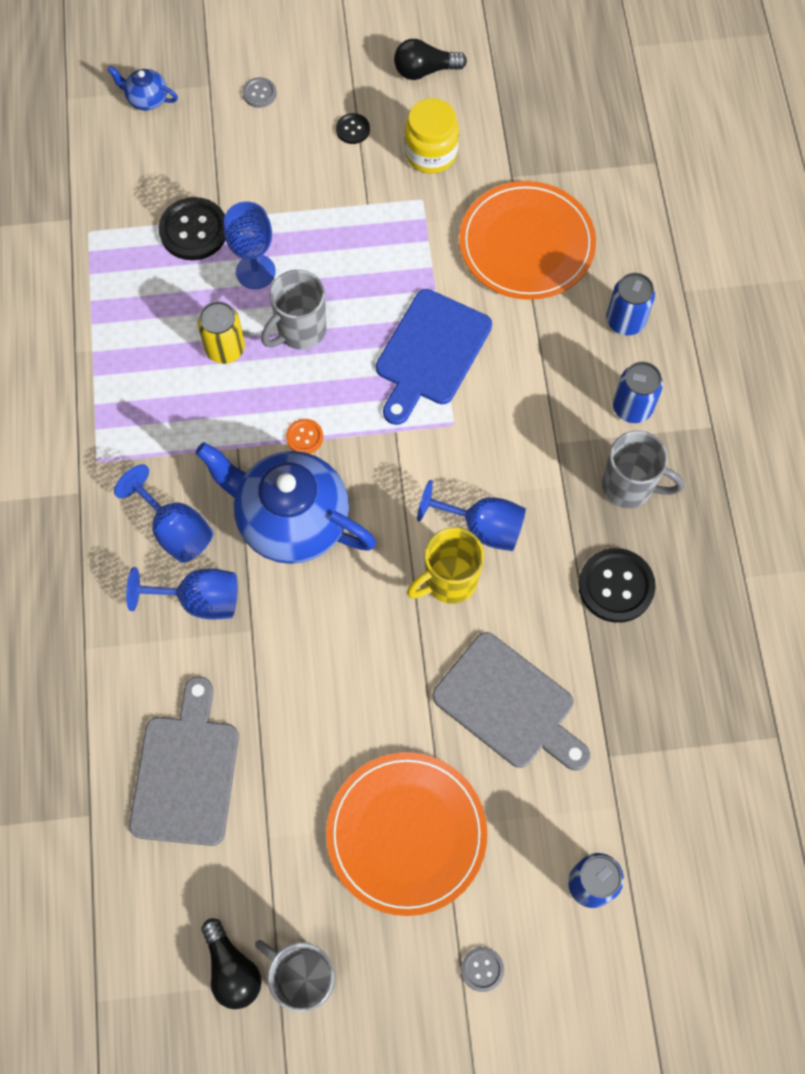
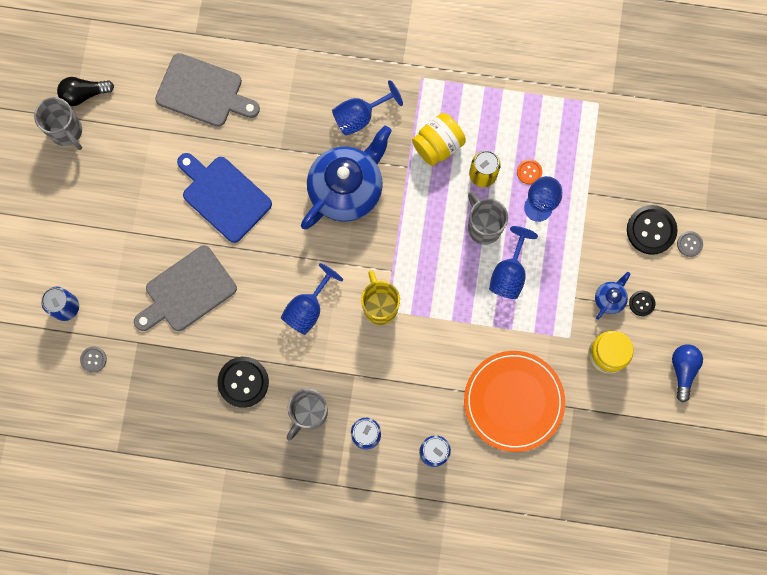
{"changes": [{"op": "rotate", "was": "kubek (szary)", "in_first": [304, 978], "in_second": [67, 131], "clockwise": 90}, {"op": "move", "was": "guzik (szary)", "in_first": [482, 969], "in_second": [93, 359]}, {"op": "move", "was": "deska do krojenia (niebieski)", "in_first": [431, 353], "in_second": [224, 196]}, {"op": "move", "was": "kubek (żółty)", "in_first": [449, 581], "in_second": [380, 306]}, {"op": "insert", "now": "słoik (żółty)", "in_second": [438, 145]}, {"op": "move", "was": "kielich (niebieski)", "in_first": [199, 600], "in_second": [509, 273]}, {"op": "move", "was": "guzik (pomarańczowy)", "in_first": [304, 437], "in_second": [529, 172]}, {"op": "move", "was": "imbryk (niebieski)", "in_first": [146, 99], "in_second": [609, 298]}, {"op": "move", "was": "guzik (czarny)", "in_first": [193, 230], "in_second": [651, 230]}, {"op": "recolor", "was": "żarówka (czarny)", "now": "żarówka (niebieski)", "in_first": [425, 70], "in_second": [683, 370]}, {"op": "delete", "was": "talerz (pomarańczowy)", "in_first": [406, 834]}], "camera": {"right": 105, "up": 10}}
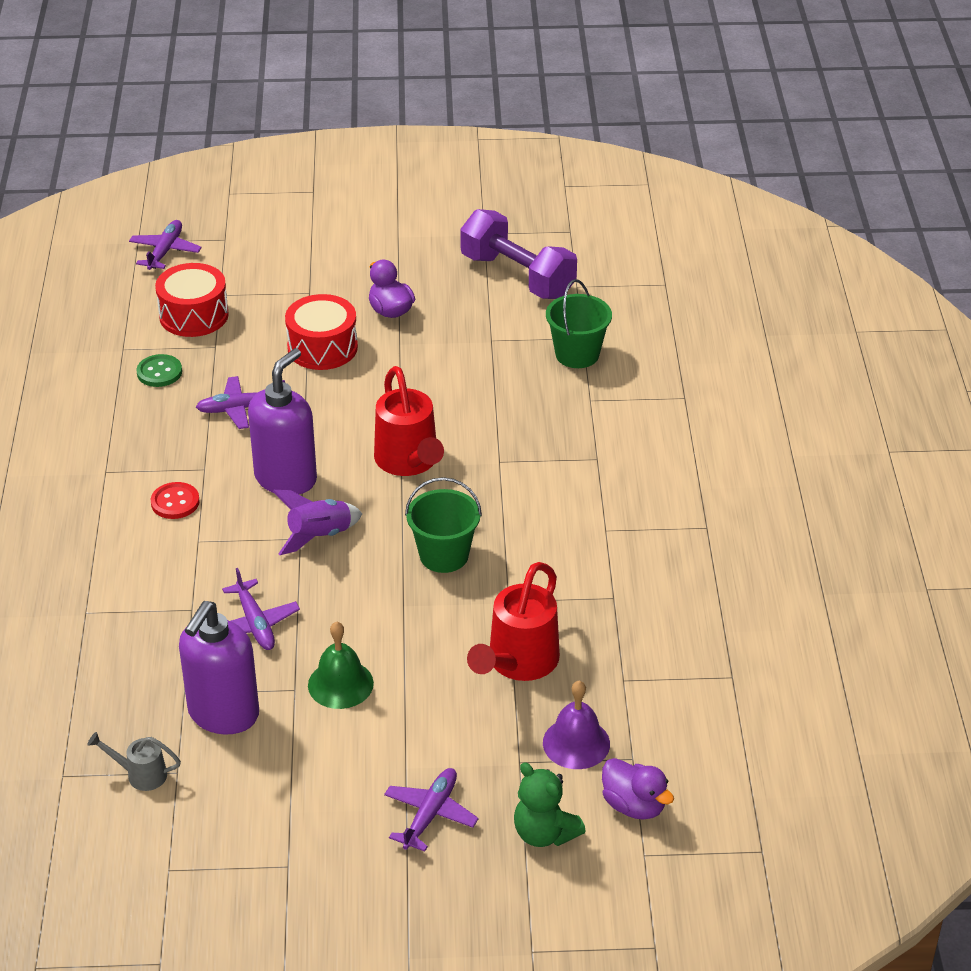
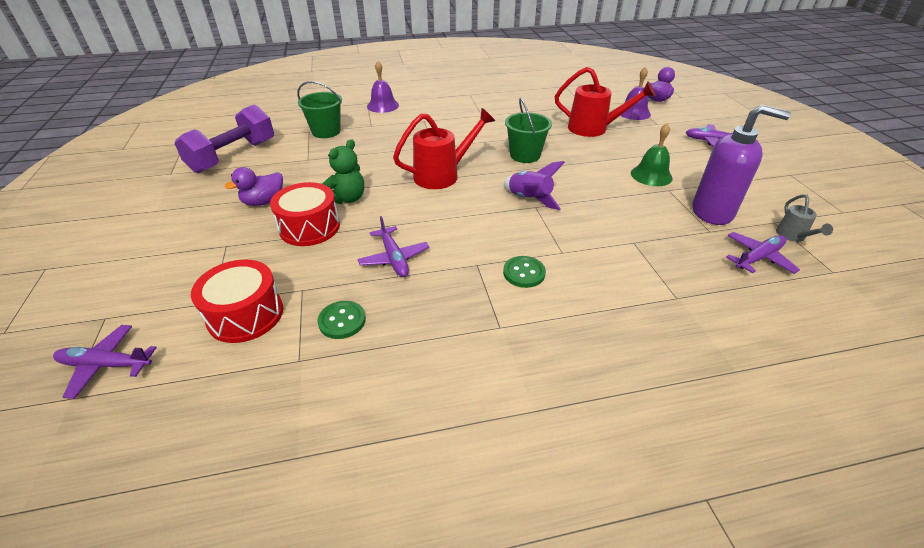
{"changes": [{"op": "move", "was": "miś (zielony)", "in_first": [544, 833], "in_second": [347, 198]}, {"op": "insert", "now": "dzwonek (fioletowy)", "in_second": [383, 106]}, {"op": "recolor", "was": "guzik (czerwony)", "now": "guzik (zielony)", "in_first": [175, 502], "in_second": [524, 273]}, {"op": "move", "was": "samolot (fioletowy)", "in_first": [255, 623], "in_second": [758, 258]}, {"op": "delete", "was": "dozownik mydła (fioletowy)", "in_first": [286, 478]}], "camera": {"right": -100, "up": 0}}
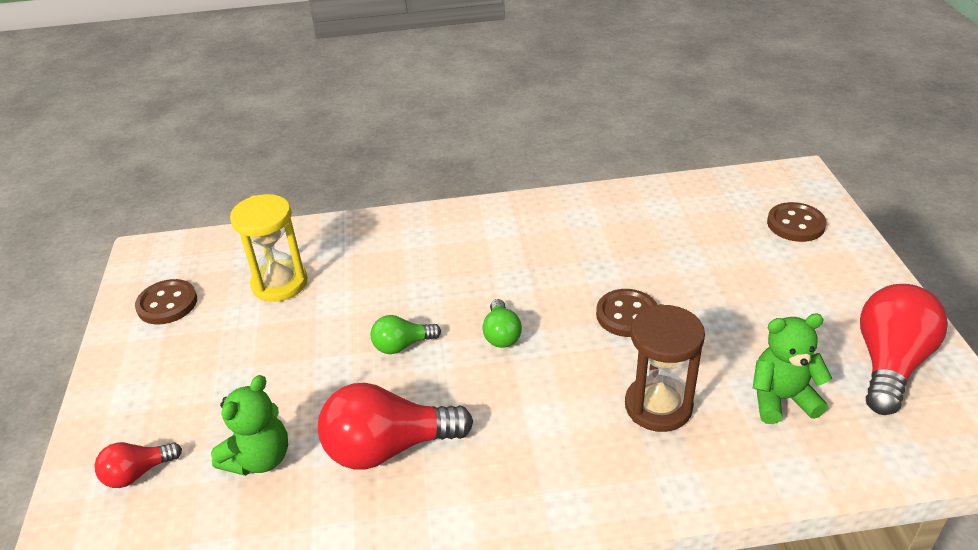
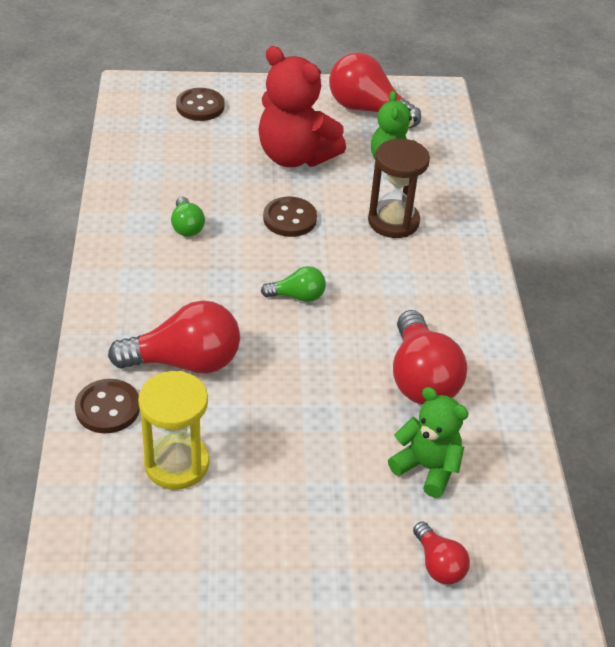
{"changes": [{"op": "move", "was": "guzik (brązowy)", "in_first": [167, 304], "in_second": [108, 408]}, {"op": "insert", "now": "żarówka (czerwony)", "in_second": [185, 362]}, {"op": "move", "was": "żarówka (zielony)", "in_first": [402, 345], "in_second": [187, 226]}, {"op": "insert", "now": "miś (czerwony)", "in_second": [295, 156]}], "camera": {"right": -90, "up": 5}}
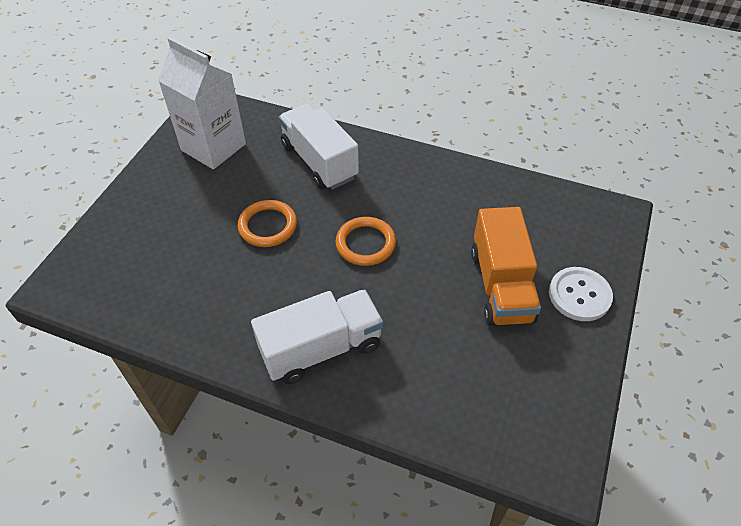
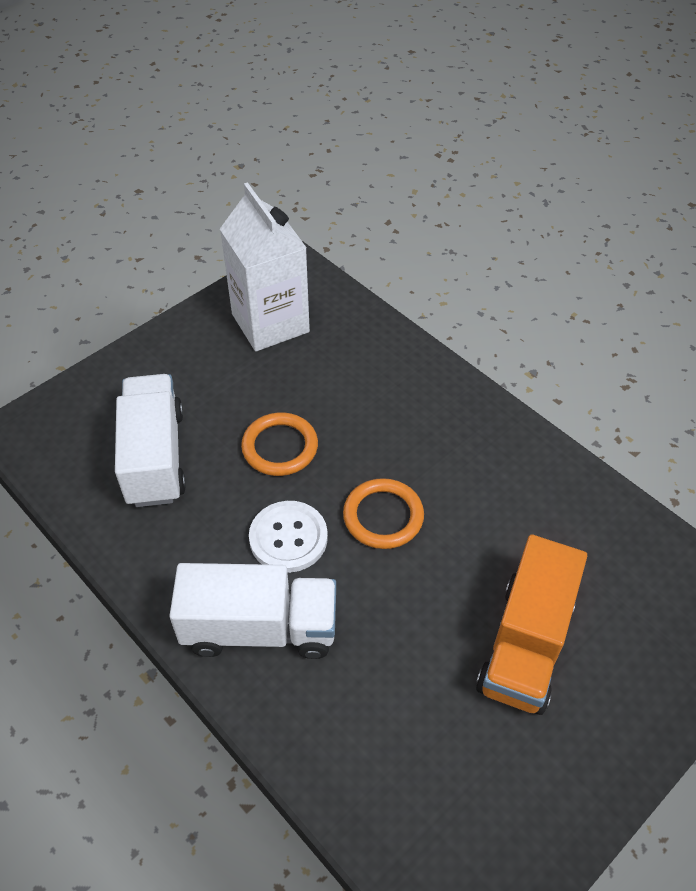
{"changes": [{"op": "move", "was": "ciężarówka (biały)", "in_first": [319, 161], "in_second": [155, 457]}, {"op": "move", "was": "guzik (biały)", "in_first": [579, 295], "in_second": [288, 538]}], "camera": {"right": 25, "up": 0}}
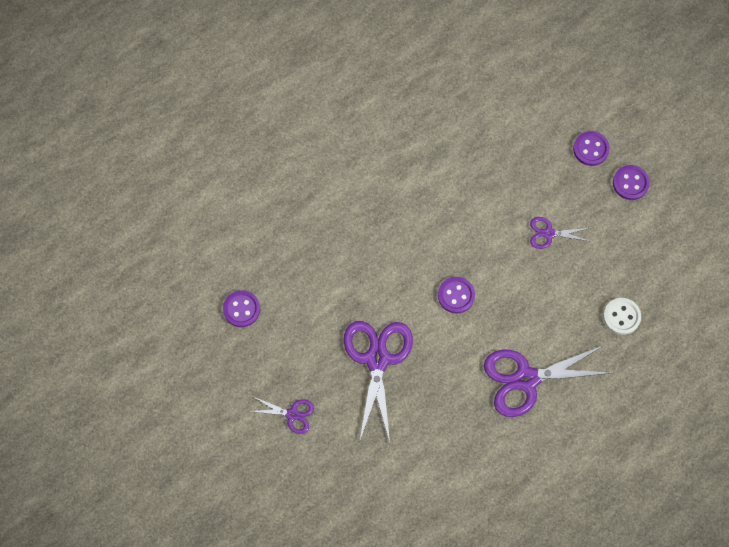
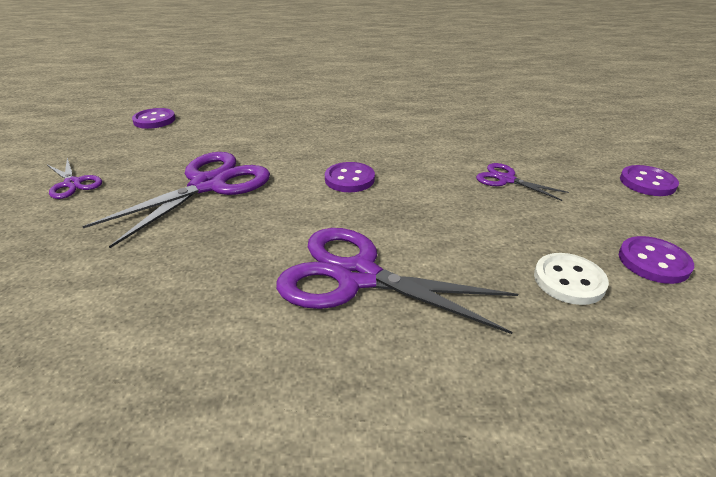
{"changes": [{"op": "move", "was": "guzik (fioletowy)", "in_first": [591, 149], "in_second": [653, 262]}], "camera": {"right": 35, "up": -35}}
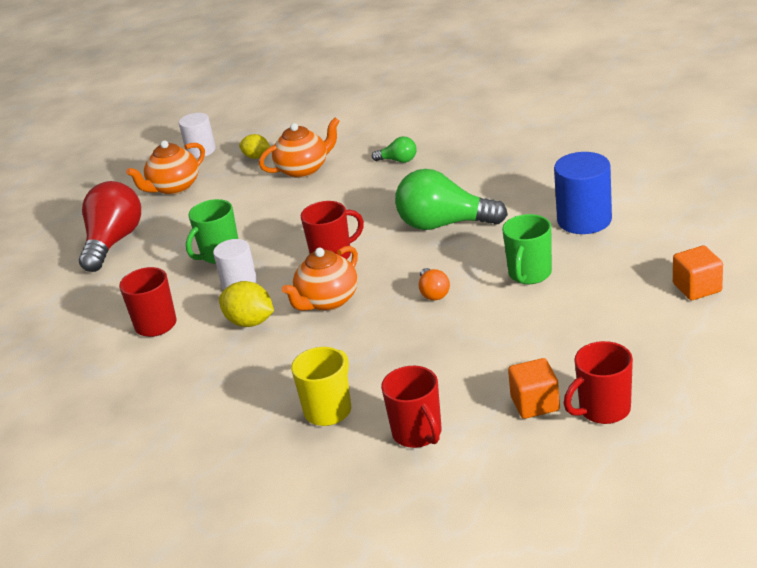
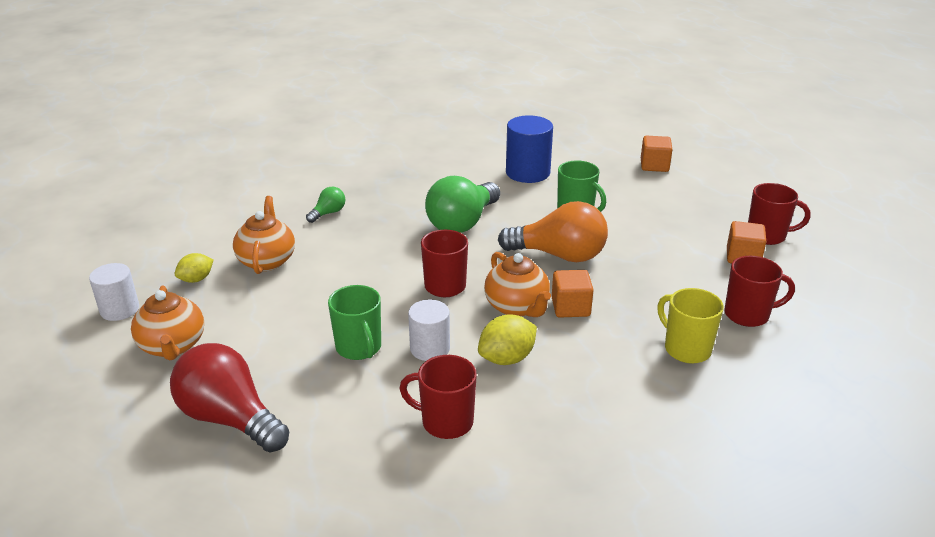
{"changes": [{"op": "resize", "was": "żarówka (pomarańczowy)", "in_first": [433, 293], "in_second": [559, 255], "ratio": 2.13}, {"op": "insert", "now": "sześcian (pomarańczowy)", "in_second": [570, 307]}, {"op": "rotate", "was": "kubek (czerwony)", "in_first": [603, 410], "in_second": [767, 236], "clockwise": -75}], "camera": {"right": -70, "up": 0}}
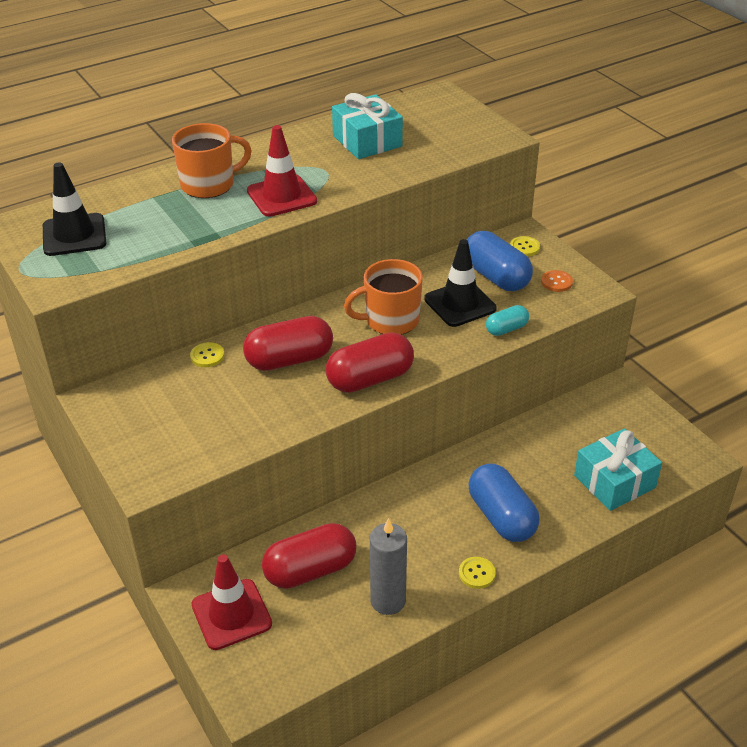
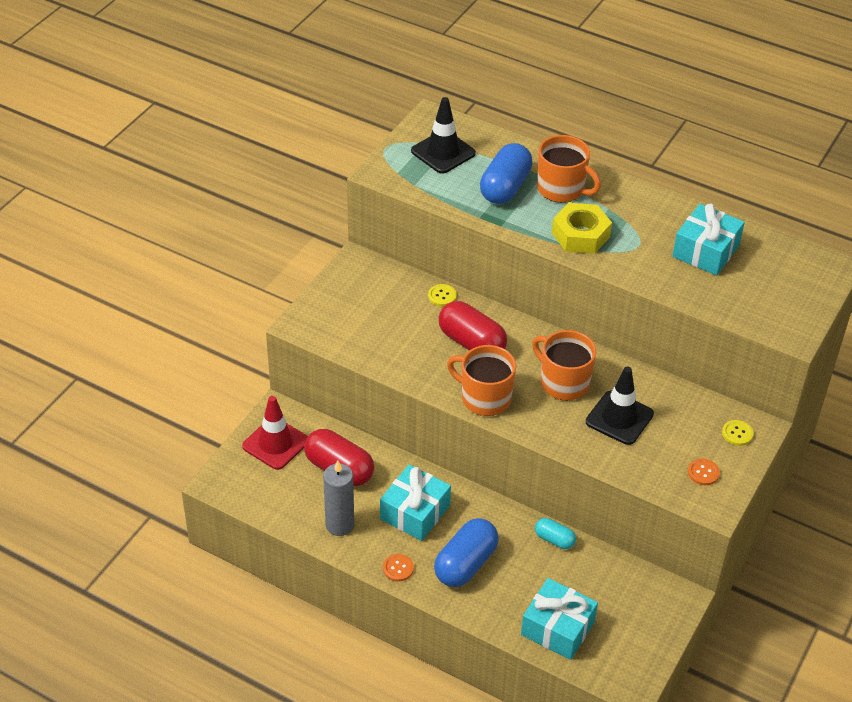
{"changes": [{"op": "insert", "now": "prezent (turkusowy)", "in_second": [415, 512]}, {"op": "recolor", "was": "guzik (żółty)", "now": "guzik (pomarańczowy)", "in_first": [477, 573], "in_second": [398, 568]}, {"op": "replace", "was": "kapsułka (czerwony)", "now": "kubek (pomarańczowy)", "in_first": [370, 379], "in_second": [484, 398]}, {"op": "move", "was": "kapsułka (niebieski)", "in_first": [496, 277], "in_second": [505, 187]}, {"op": "move", "was": "kapsułka (turkusowy)", "in_first": [506, 329], "in_second": [554, 540]}, {"op": "replace", "was": "pachołek (czerwony)", "now": "nakrętka (żółty)", "in_first": [281, 196], "in_second": [580, 235]}], "camera": {"right": 60, "up": 5}}
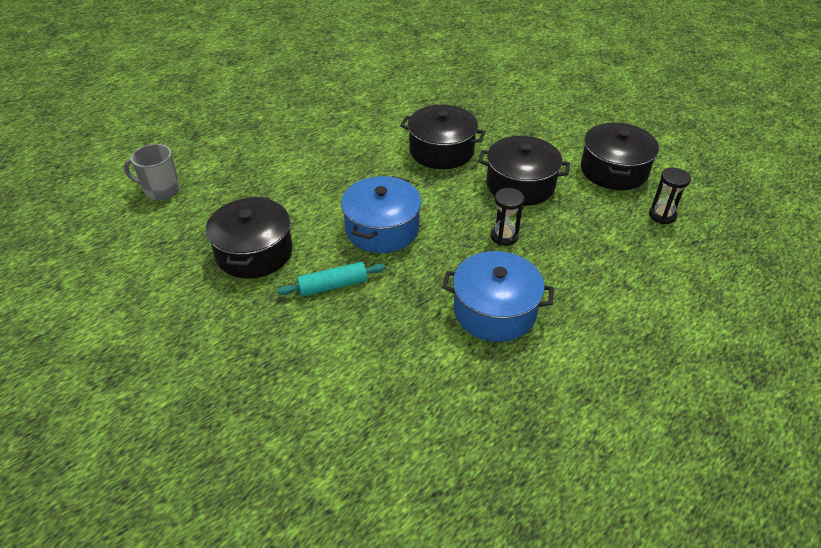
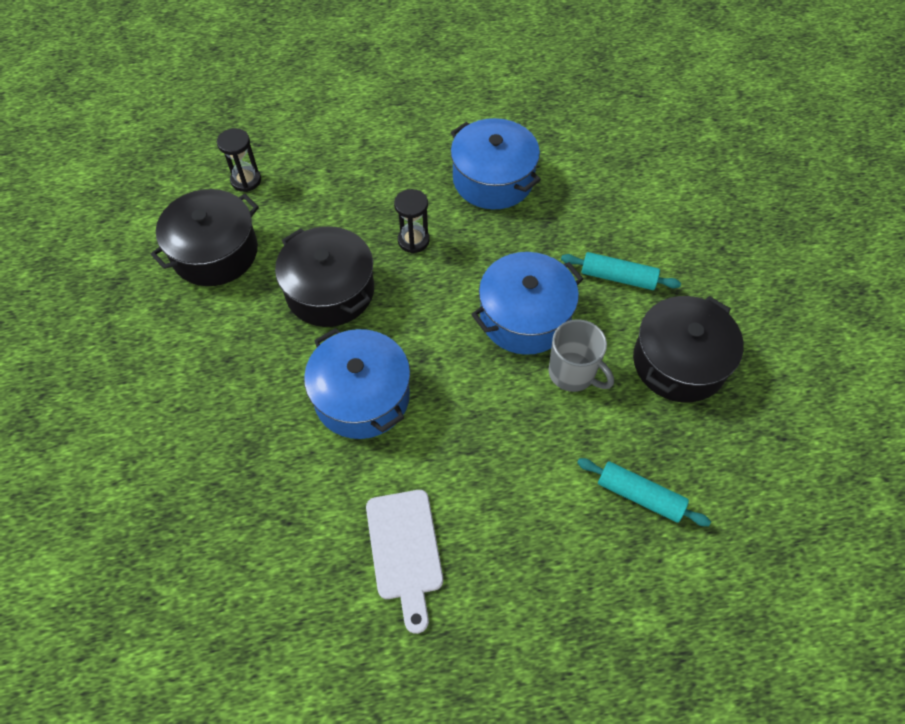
{"changes": [{"op": "recolor", "was": "garnek (czarny)", "now": "garnek (niebieski)", "in_first": [441, 151], "in_second": [362, 396]}, {"op": "insert", "now": "deska do krojenia (biały)", "in_second": [405, 550]}, {"op": "move", "was": "kubek (szary)", "in_first": [161, 190], "in_second": [573, 373]}, {"op": "insert", "now": "wałek do ciasta (turkusowy)", "in_second": [639, 495]}], "camera": {"right": -145, "up": 15}}
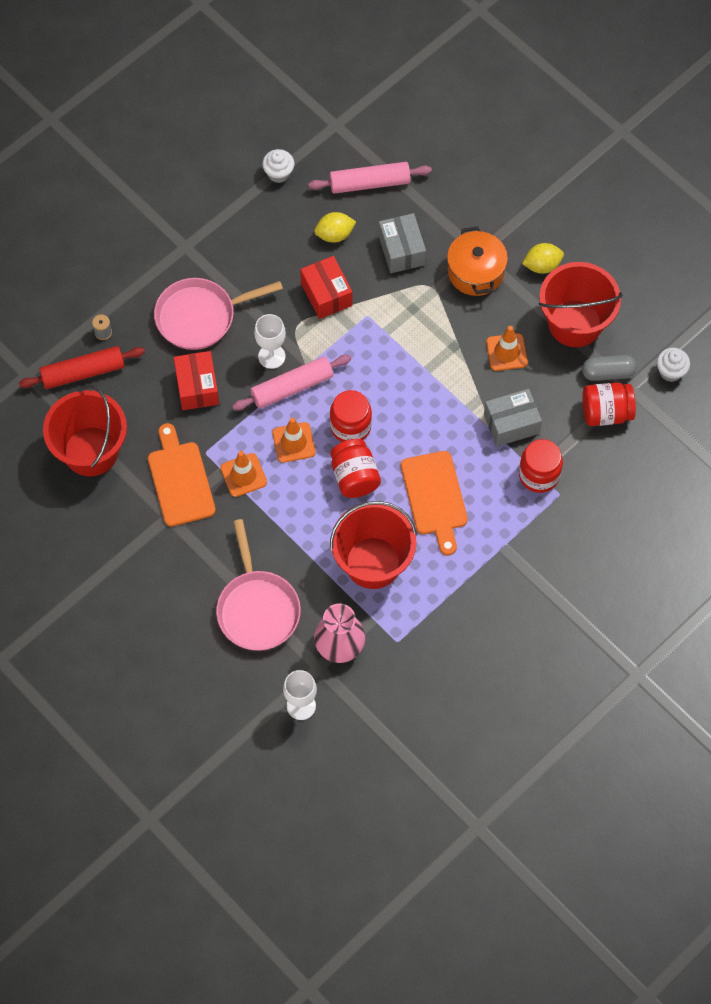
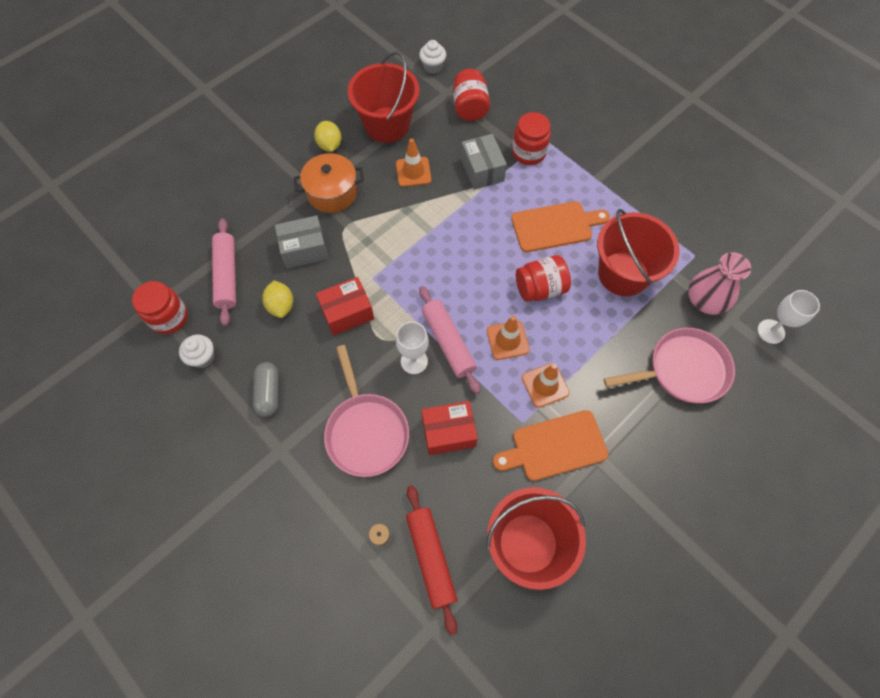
{"changes": [{"op": "move", "was": "słoik (czerwony)", "in_first": [350, 426], "in_second": [169, 317]}, {"op": "move", "was": "kapsułka (szary)", "in_first": [608, 373], "in_second": [269, 393]}], "camera": {"right": -90, "up": 0}}
